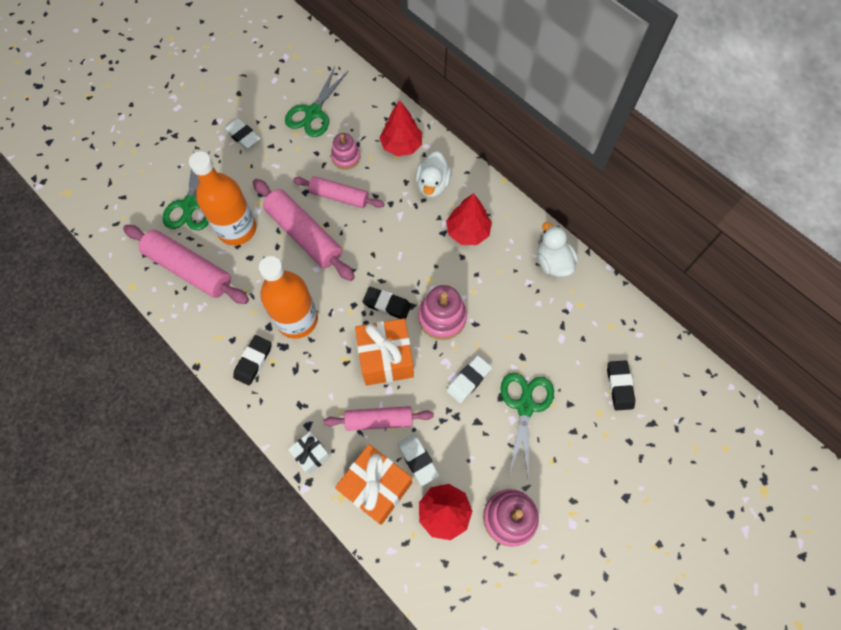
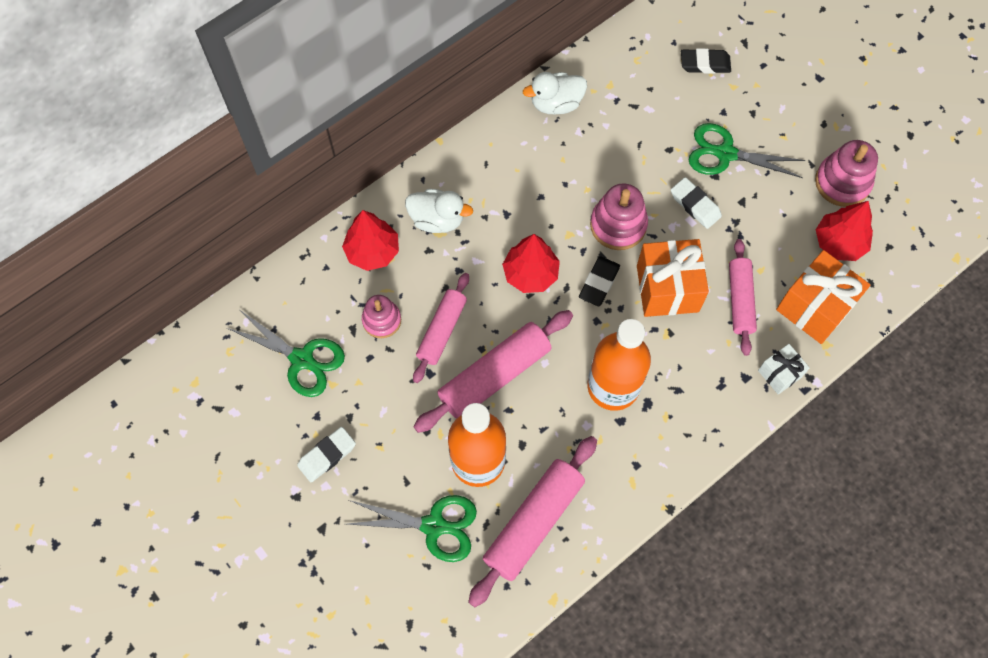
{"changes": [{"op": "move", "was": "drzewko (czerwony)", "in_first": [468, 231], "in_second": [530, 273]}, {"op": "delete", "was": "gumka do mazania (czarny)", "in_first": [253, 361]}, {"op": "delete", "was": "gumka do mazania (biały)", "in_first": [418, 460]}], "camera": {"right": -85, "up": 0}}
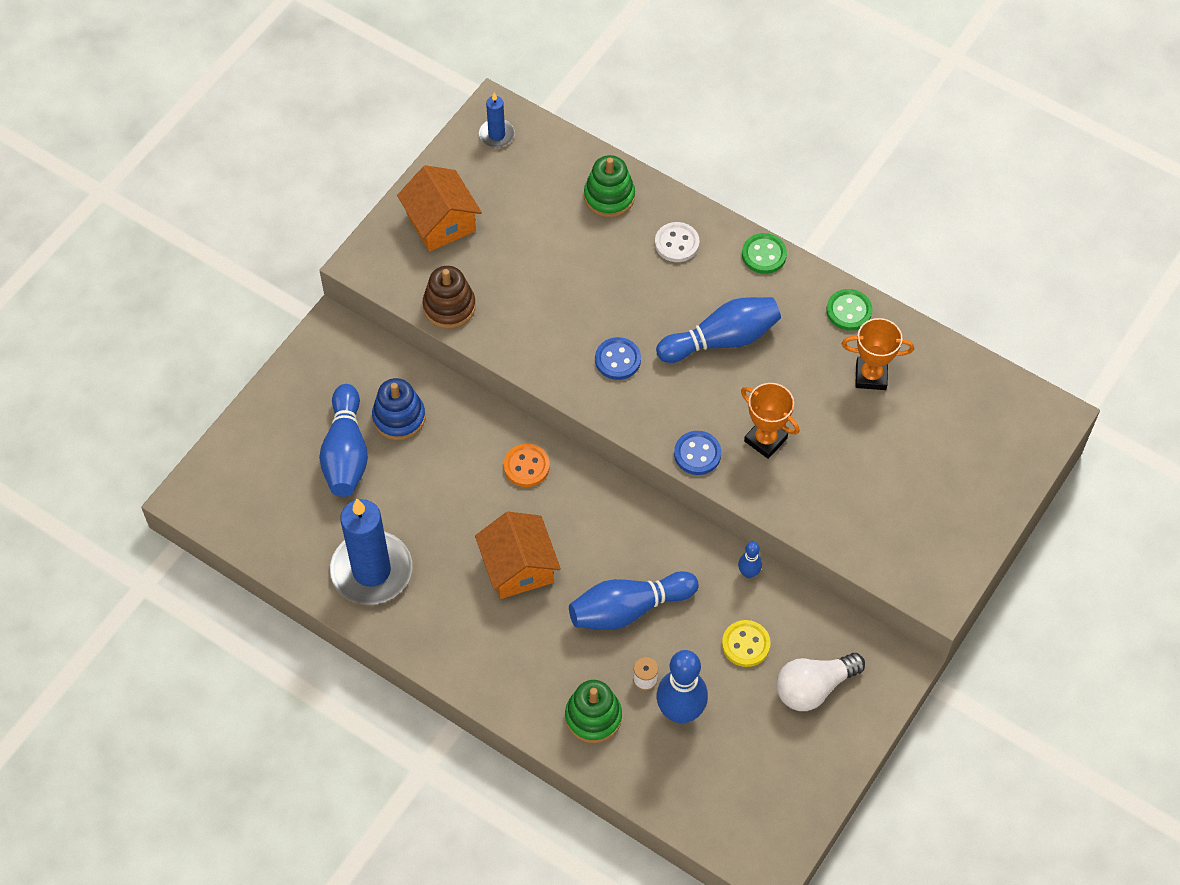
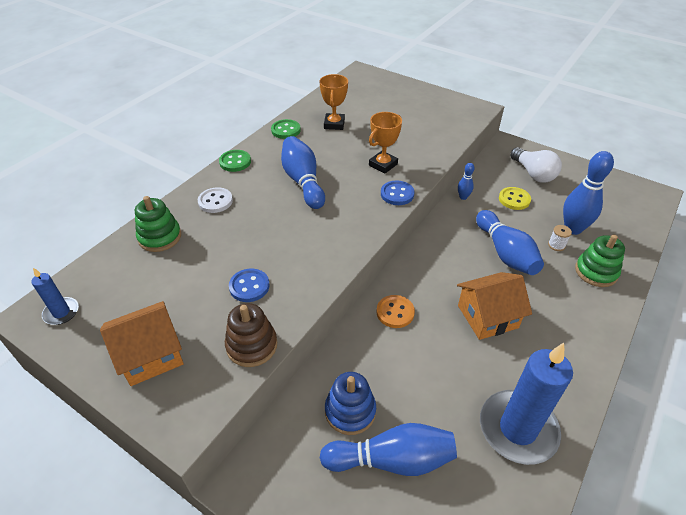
{"changes": [{"op": "move", "was": "guzik (niebieski)", "in_first": [618, 360], "in_second": [249, 286]}], "camera": {"right": -90, "up": -15}}
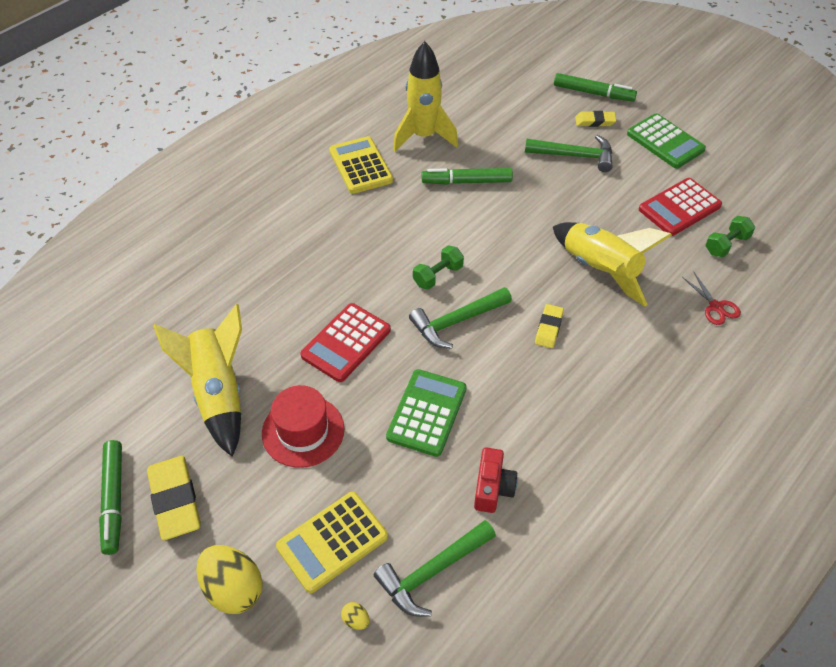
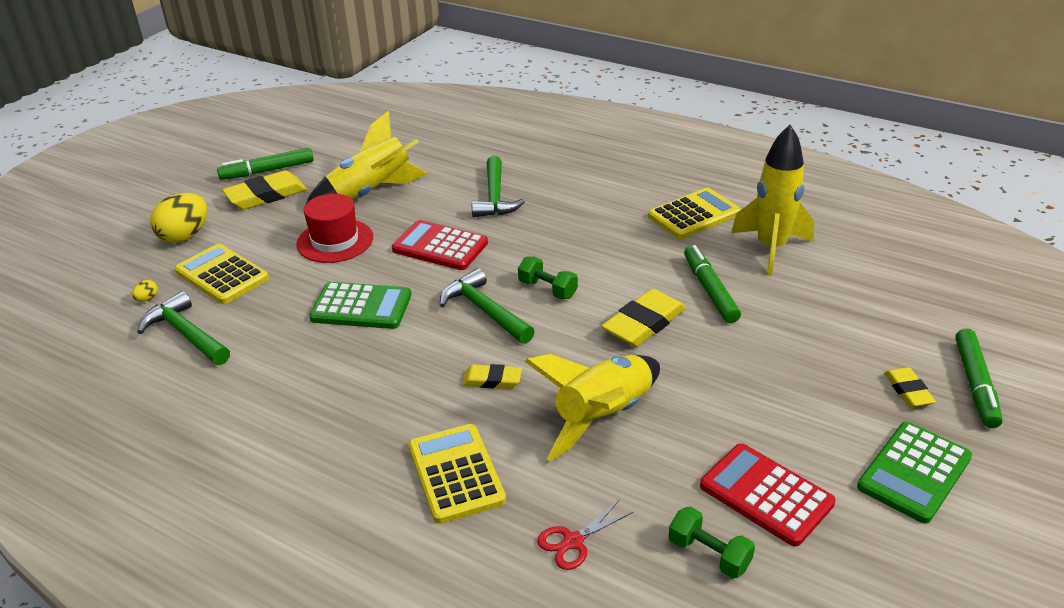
{"changes": [{"op": "insert", "now": "kalkulator (żółty)", "in_second": [456, 473]}, {"op": "move", "was": "młotek (zielony)", "in_first": [574, 156], "in_second": [495, 197]}, {"op": "insert", "now": "gumka do mazania (żółty)", "in_second": [644, 323]}, {"op": "delete", "was": "aparat fotograficzny (czerwony)", "in_first": [492, 488]}], "camera": {"right": 80, "up": -15}}
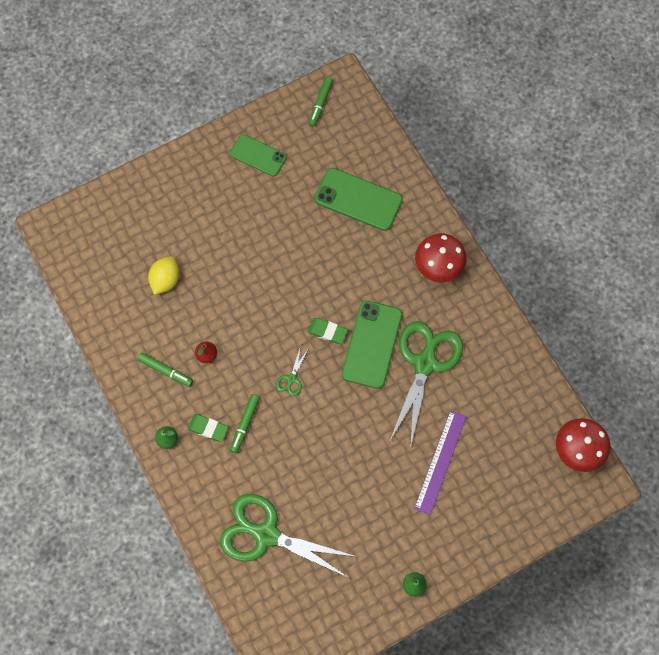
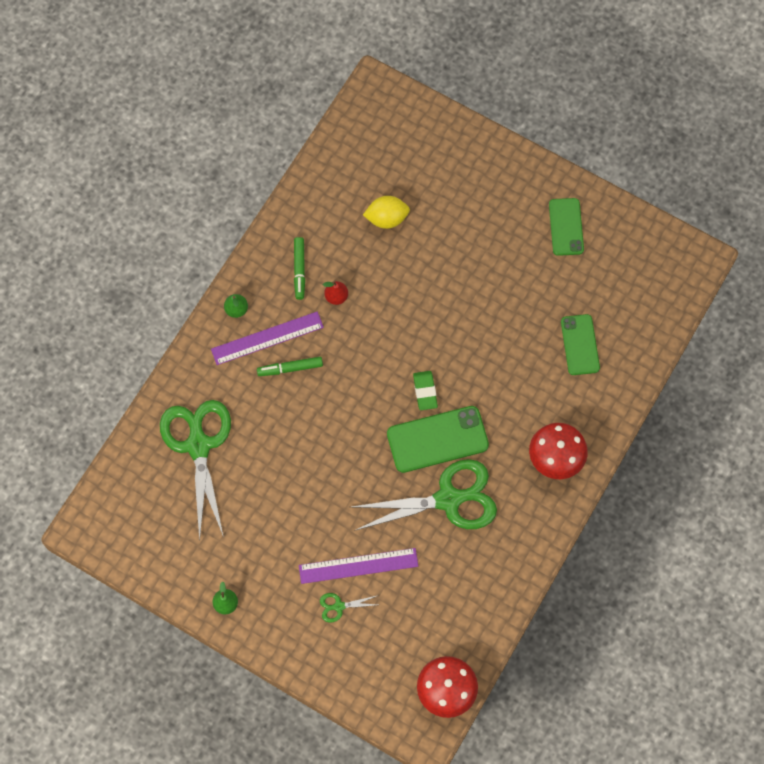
{"changes": [{"op": "replace", "was": "gumka do mazania (zielony)", "now": "linijka (fioletowy)", "in_first": [208, 428], "in_second": [267, 338]}, {"op": "move", "was": "nożyczki (zielony)", "in_first": [291, 379], "in_second": [338, 606]}, {"op": "resize", "was": "telefon (zielony)", "in_first": [358, 199], "in_second": [580, 345], "ratio": 0.66}, {"op": "delete", "was": "flamaster (zielony)", "in_first": [320, 104]}], "camera": {"right": 60, "up": 0}}
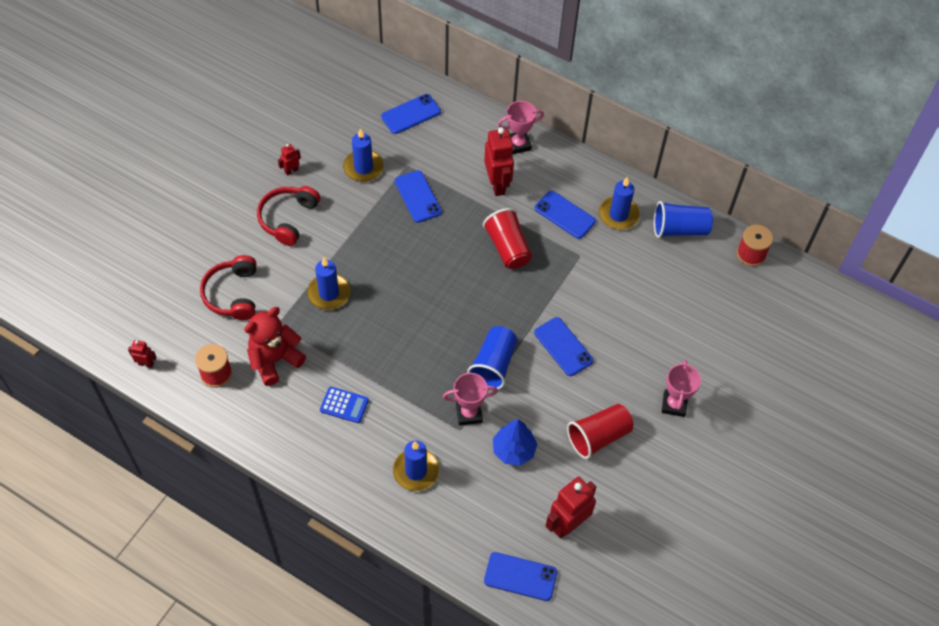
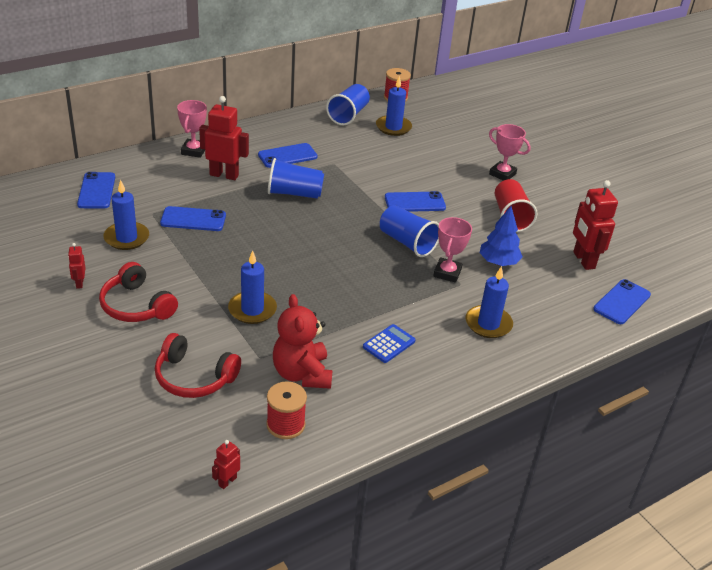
{"changes": [{"op": "recolor", "was": "szklanka (czerwony)", "now": "szklanka (niebieski)", "in_first": [508, 248], "in_second": [294, 193]}, {"op": "move", "was": "świeca (niebieski)", "in_first": [618, 215], "in_second": [393, 127]}], "camera": {"right": -65, "up": -20}}
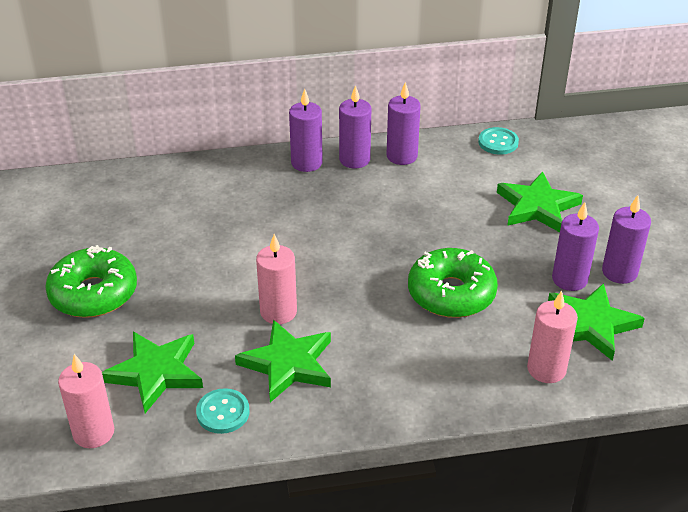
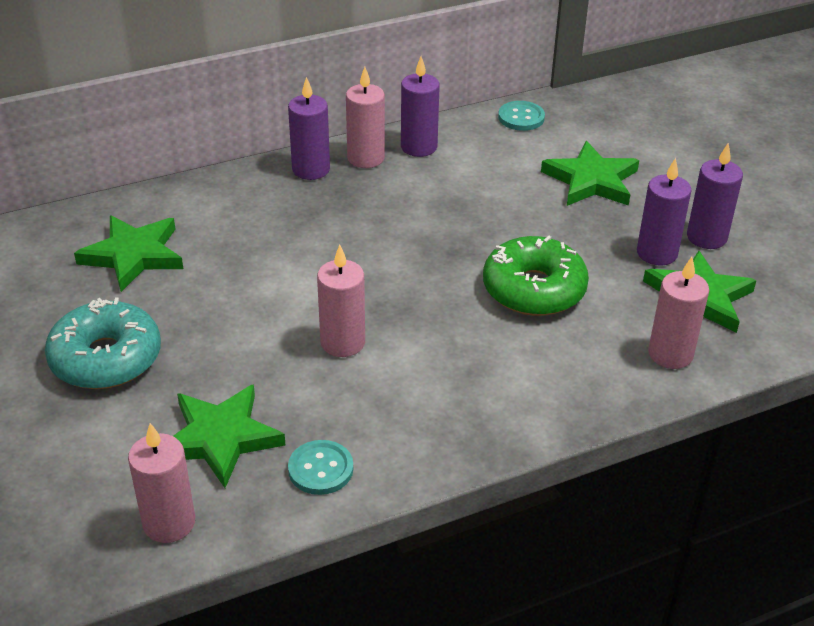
{"changes": [{"op": "recolor", "was": "donut (zielony)", "now": "donut (turkusowy)", "in_first": [93, 293], "in_second": [106, 358]}, {"op": "move", "was": "gwiazda (zielony)", "in_first": [288, 364], "in_second": [134, 255]}, {"op": "recolor", "was": "świeca (fioletowy)", "now": "świeca (różowy)", "in_first": [354, 159], "in_second": [366, 158]}], "camera": {"right": -15, "up": 0}}
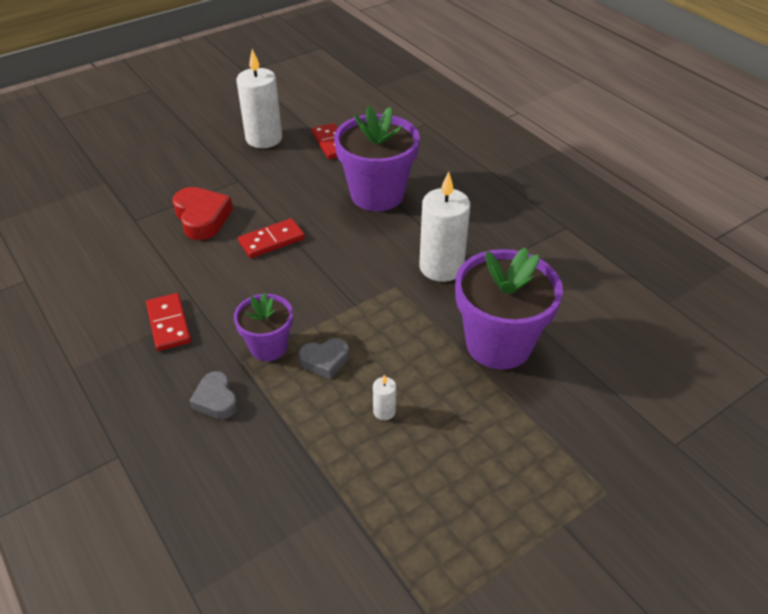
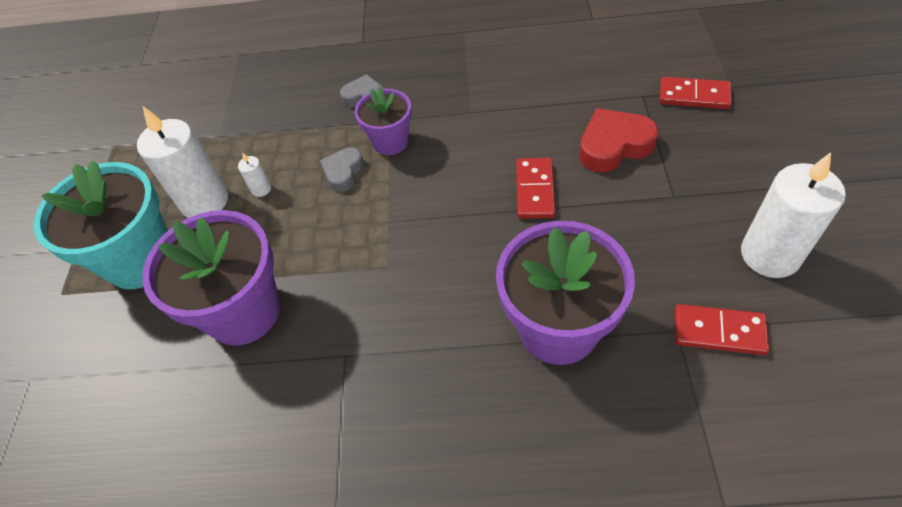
{"changes": [{"op": "insert", "now": "doniczka (turkusowy)", "in_second": [141, 259]}, {"op": "move", "was": "świeca (biały)", "in_first": [441, 267], "in_second": [205, 201]}, {"op": "rotate", "was": "serce (czerwony)", "in_first": [202, 218], "in_second": [613, 146], "clockwise": 150}, {"op": "move", "was": "kostka domina (czerwony)", "in_first": [169, 324], "in_second": [694, 95]}], "camera": {"right": 130, "up": 10}}
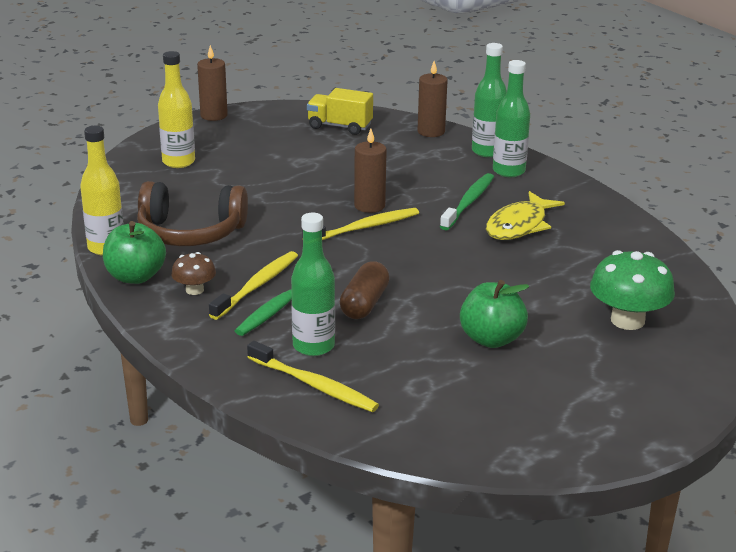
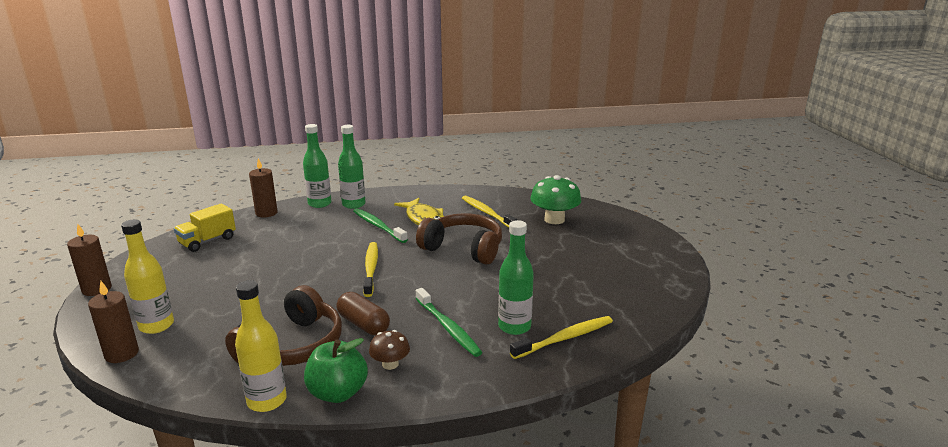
{"changes": [{"op": "move", "was": "świeca (brązowy)", "in_first": [369, 206], "in_second": [122, 354]}, {"op": "move", "was": "kapsułka (brązowy)", "in_first": [364, 304], "in_second": [363, 324]}, {"op": "insert", "now": "słuchawki (brązowy)", "in_second": [463, 249]}, {"op": "move", "was": "szczoteczka do zębów (żółty)", "in_first": [257, 286], "in_second": [487, 213]}, {"op": "delete", "was": "jabłko (zielony)", "in_first": [491, 339]}], "camera": {"right": -65, "up": -5}}
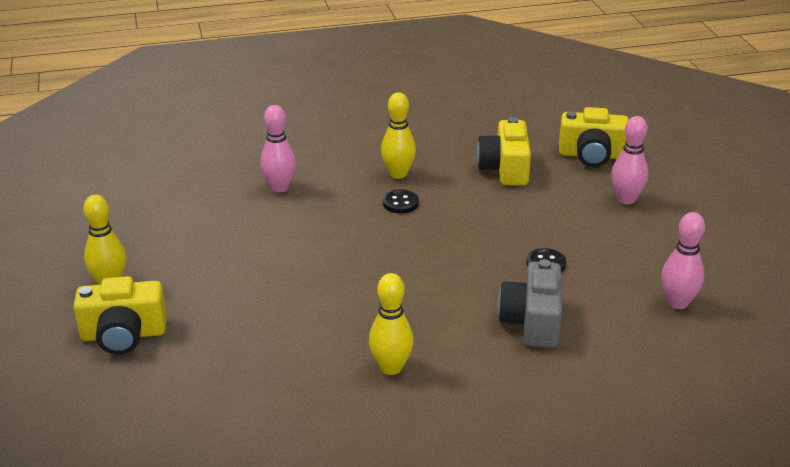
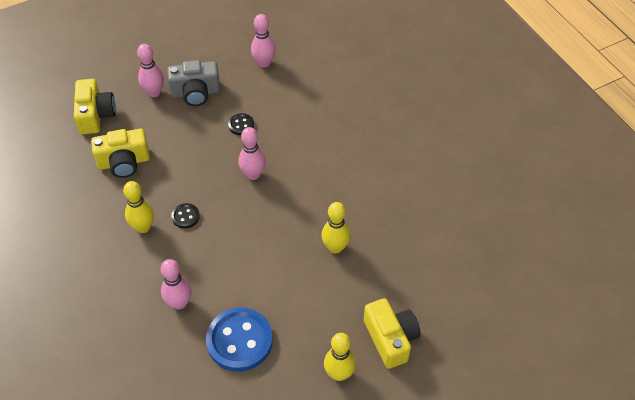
{"changes": [{"op": "move", "was": "aparat fotograficzny (szary)", "in_first": [532, 322], "in_second": [196, 93]}, {"op": "insert", "now": "guzik (niebieski)", "in_second": [239, 340]}, {"op": "insert", "now": "kręgiel (różowy)", "in_second": [253, 174]}, {"op": "move", "was": "kręgiel (żółty)", "in_first": [391, 367], "in_second": [335, 247]}], "camera": {"right": -105, "up": 20}}
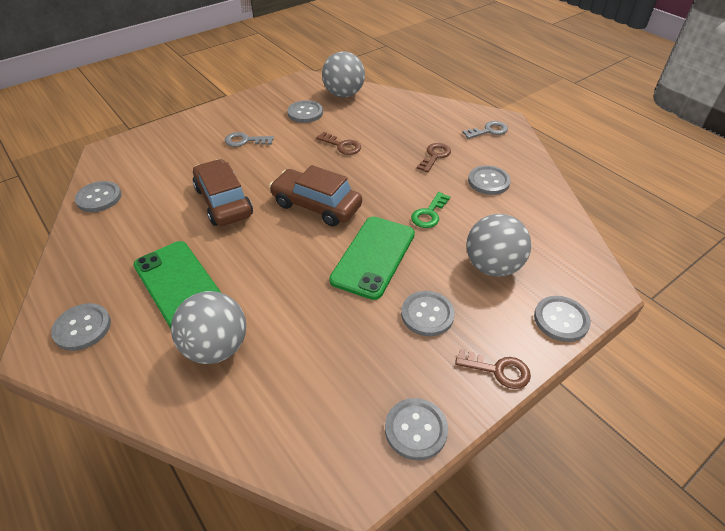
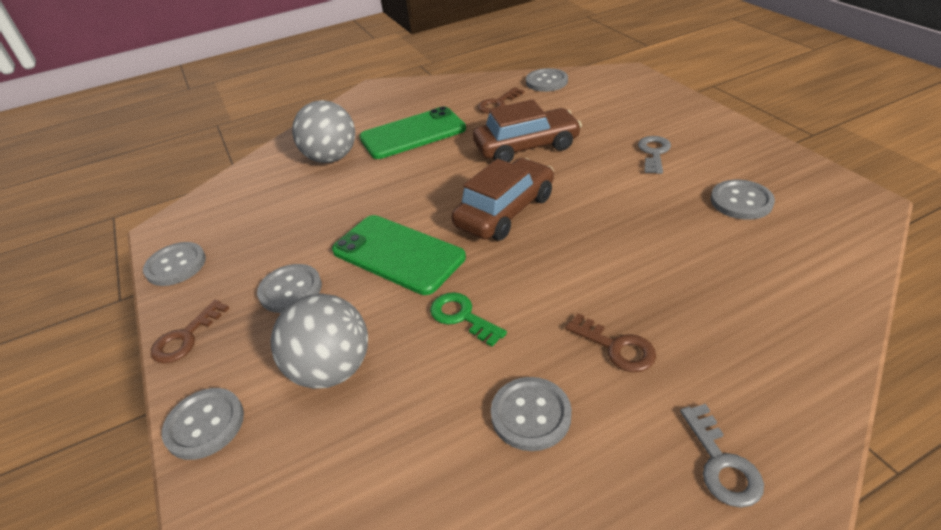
{"changes": [{"op": "move", "was": "klucz (brązowy)", "in_first": [342, 145], "in_second": [498, 104]}, {"op": "delete", "was": "guzik (szary)", "in_first": [82, 328]}, {"op": "delete", "was": "piłka (szary)", "in_first": [344, 94]}], "camera": {"right": 105, "up": -5}}
